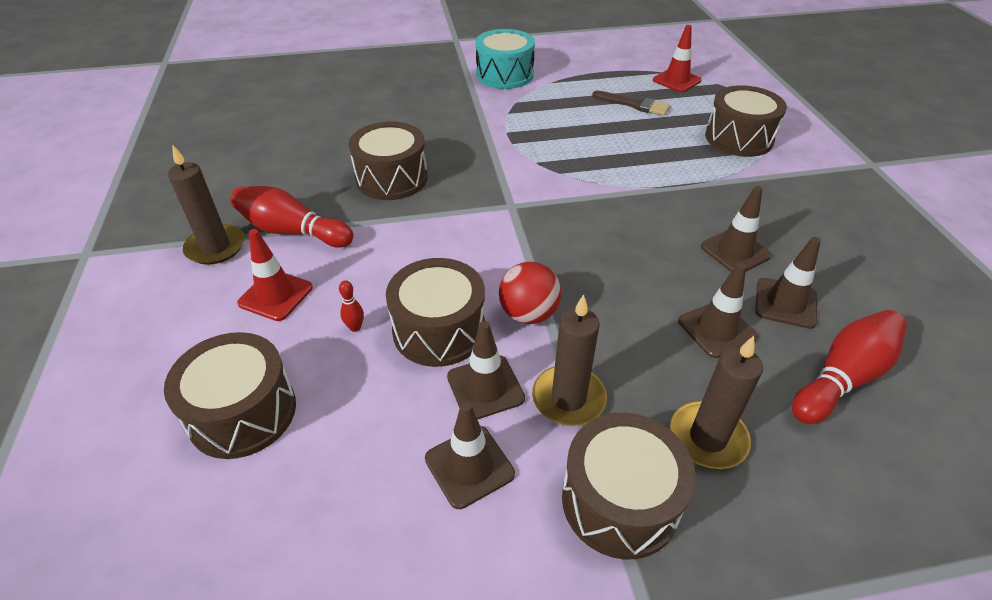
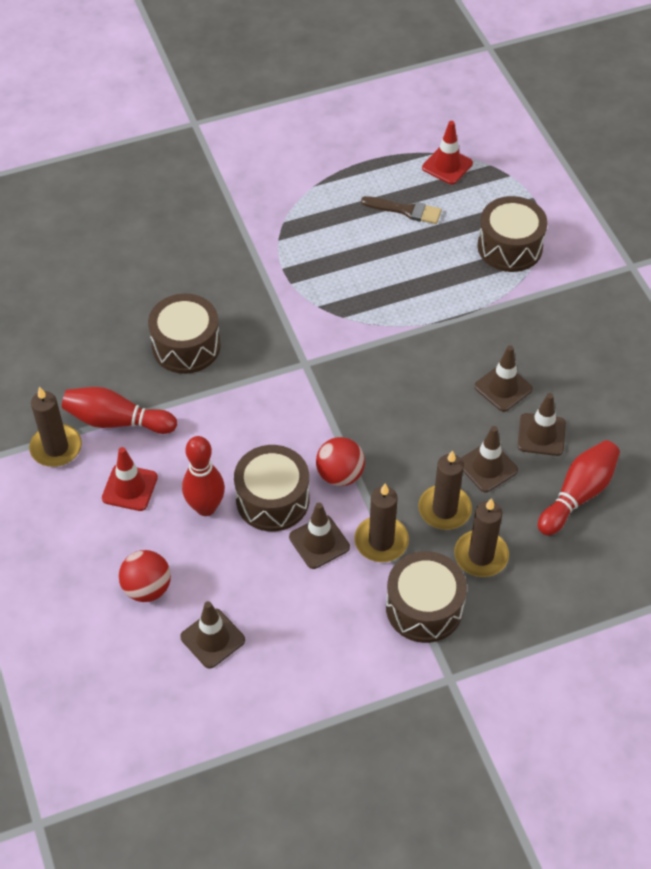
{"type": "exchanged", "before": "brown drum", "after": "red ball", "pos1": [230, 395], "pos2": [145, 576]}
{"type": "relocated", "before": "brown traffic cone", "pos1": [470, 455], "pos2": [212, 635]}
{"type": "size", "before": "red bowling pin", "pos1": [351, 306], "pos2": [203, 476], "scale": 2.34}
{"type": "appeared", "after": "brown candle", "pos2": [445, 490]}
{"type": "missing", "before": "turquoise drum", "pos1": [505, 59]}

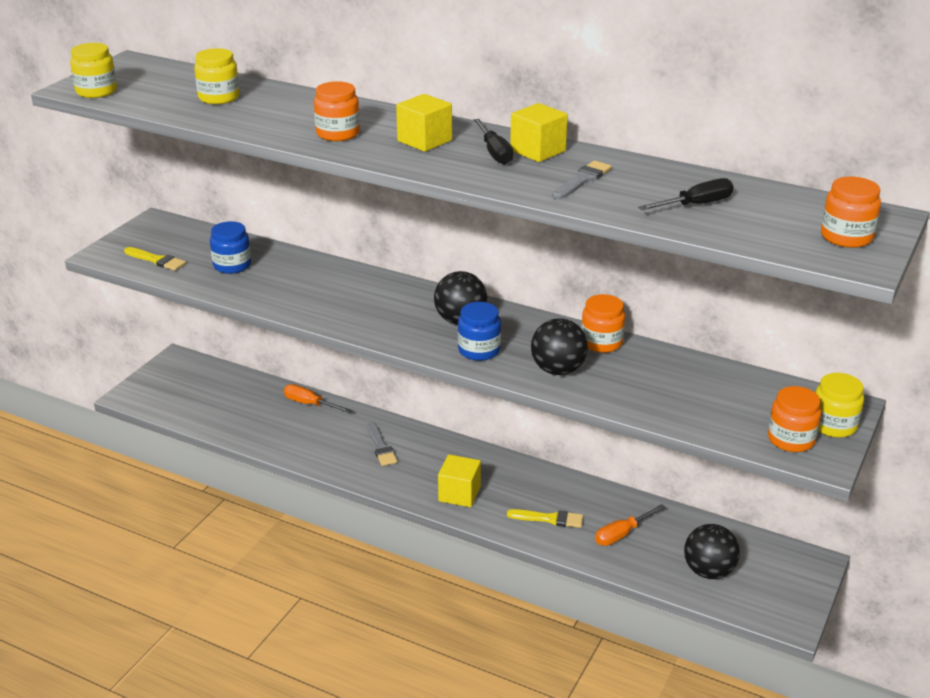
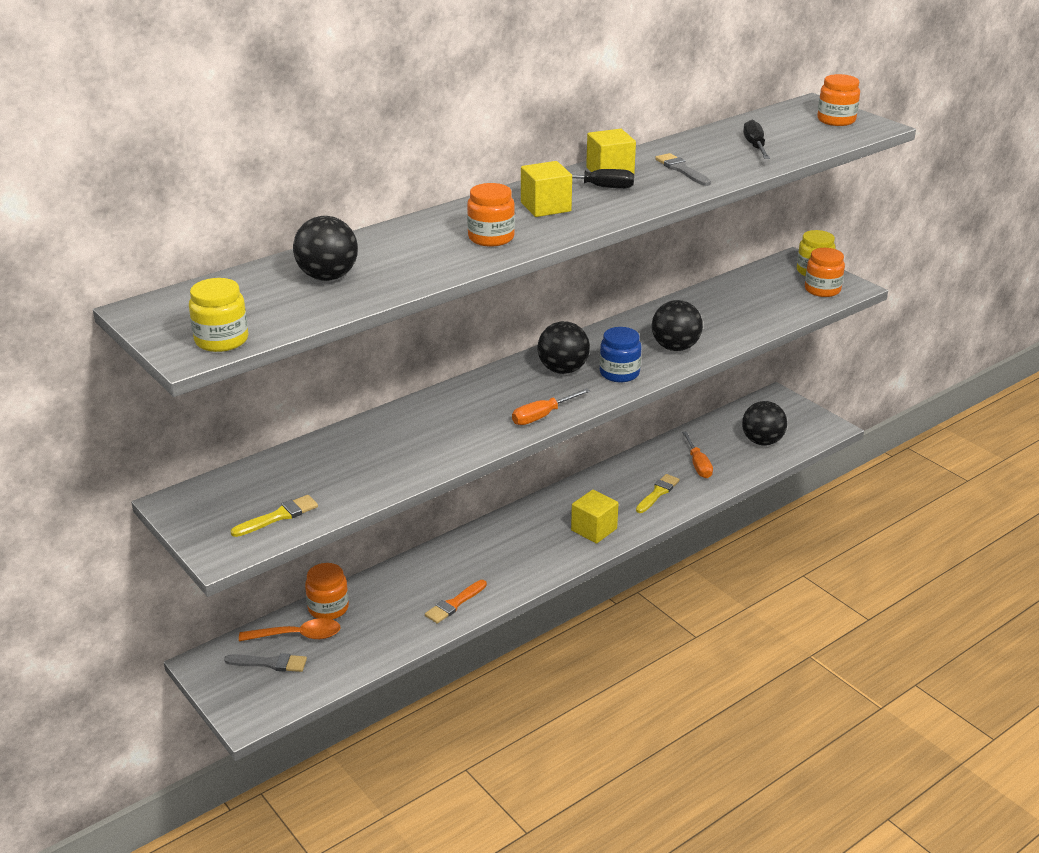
{"type": "relocated", "before": "grey brush", "pos1": [382, 444], "pos2": [265, 662]}
{"type": "appeared", "after": "orange spoon", "pos2": [290, 629]}
{"type": "exchanged", "before": "yellow jar", "after": "black ball", "pos1": [217, 76], "pos2": [325, 248]}
{"type": "relocated", "before": "orange jar", "pos1": [603, 323], "pos2": [327, 591]}
{"type": "appeared", "after": "orange brush", "pos2": [456, 602]}
{"type": "relocated", "before": "orange screwdriver", "pos1": [317, 398], "pos2": [551, 406]}
{"type": "missing", "before": "blue jar", "pos1": [230, 247]}

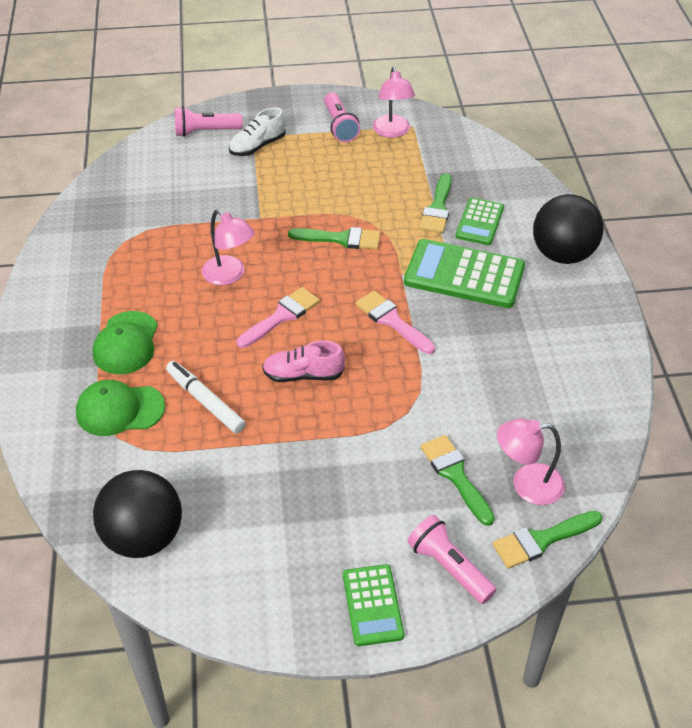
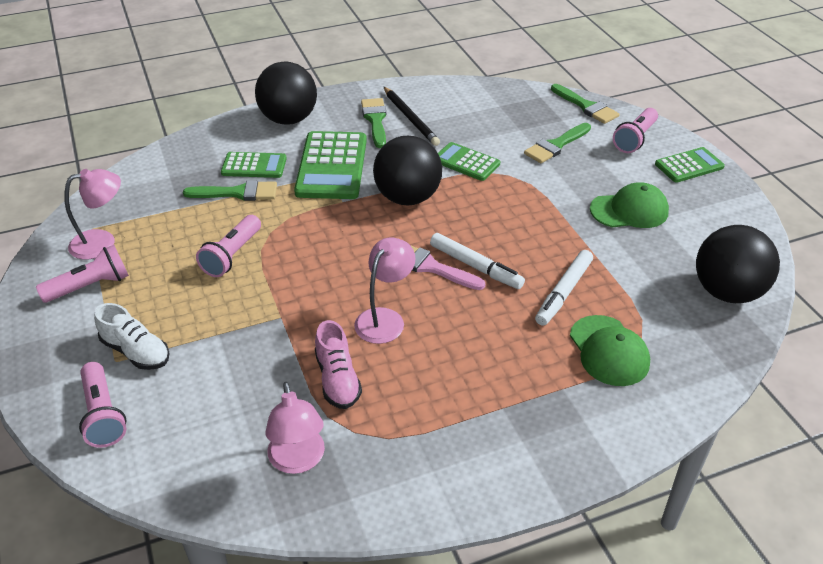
{"type": "appeared", "after": "pink flashlight", "pos2": [228, 246]}
{"type": "relocated", "before": "pink lamp", "pos1": [531, 461], "pos2": [295, 428]}
{"type": "relocated", "before": "pink shoe", "pos1": [303, 361], "pos2": [338, 364]}
{"type": "relocated", "before": "green brush", "pos1": [334, 238], "pos2": [373, 123]}
{"type": "exchanged", "before": "pink brush", "after": "black ball", "pos1": [395, 322], "pos2": [407, 170]}
{"type": "appeared", "after": "black pencil", "pos2": [412, 116]}
{"type": "appeared", "after": "white marker", "pos2": [477, 261]}
{"type": "appeared", "after": "green calculator", "pos2": [469, 161]}
{"type": "relocated", "before": "green cap", "pos1": [125, 342], "pos2": [629, 205]}

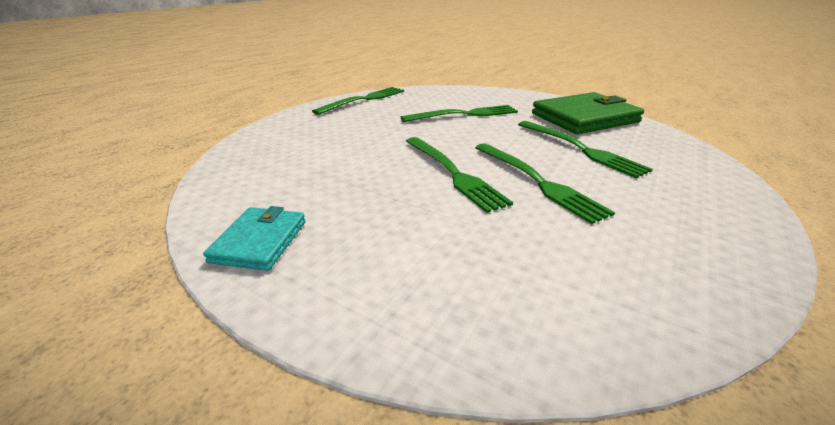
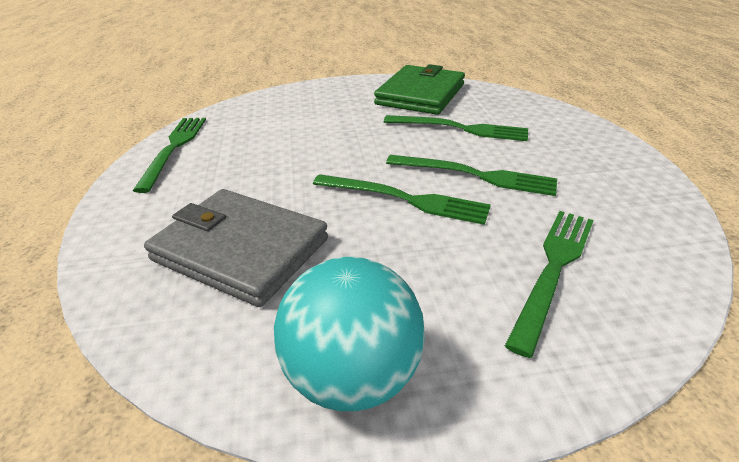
{"type": "appeared", "after": "grey wallet", "pos2": [236, 248]}
{"type": "exchanged", "before": "turquoise wallet", "after": "turquoise ball", "pos1": [254, 238], "pos2": [349, 334]}
{"type": "relocated", "before": "green fork", "pos1": [459, 113], "pos2": [549, 284]}

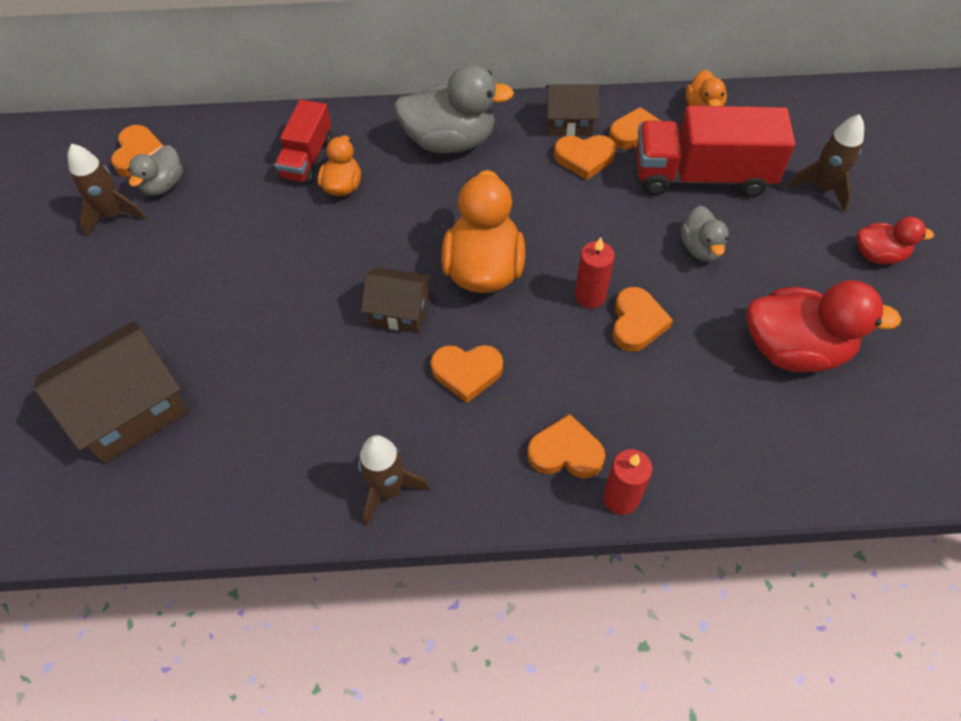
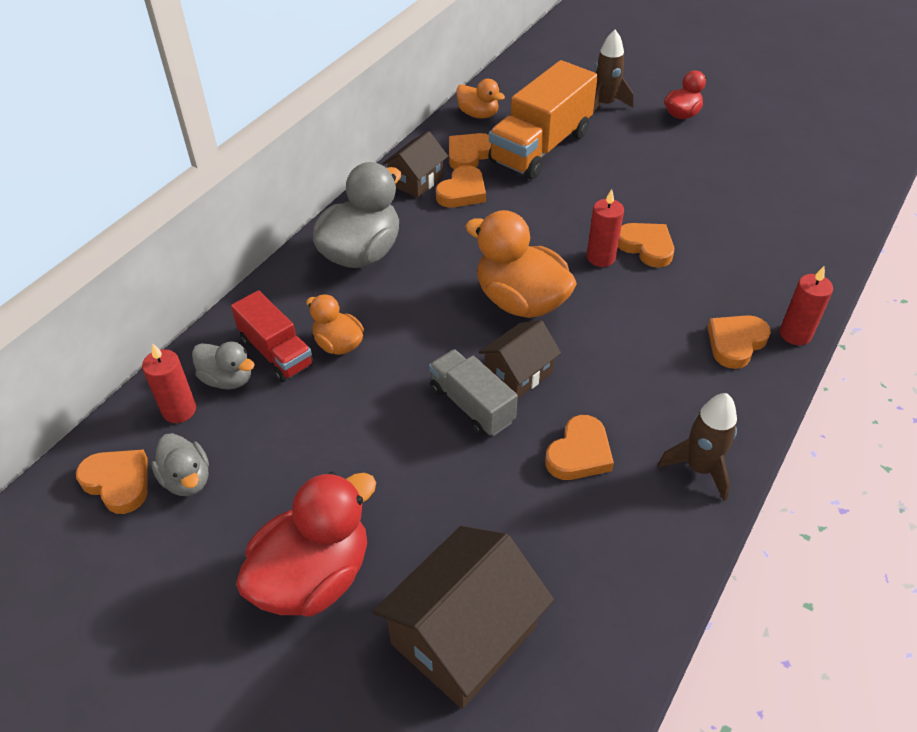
{"type": "appeared", "after": "red candle", "pos2": [169, 383]}
{"type": "relocated", "before": "grey duck", "pos1": [705, 234], "pos2": [223, 366]}
{"type": "relocated", "before": "red duck", "pos1": [824, 326], "pos2": [306, 544]}
{"type": "spun", "before": "brown house", "pos1": [111, 392], "pos2": [463, 617], "turn": 45}
{"type": "appeared", "after": "grey truck", "pos2": [473, 392]}
{"type": "colour", "before": "red truck", "after": "orange truck", "pos1": [715, 152], "pos2": [543, 119]}
{"type": "relocated", "before": "orange heart", "pos1": [467, 374], "pos2": [579, 447]}
{"type": "missing", "before": "brown rocket", "pos1": [107, 190]}

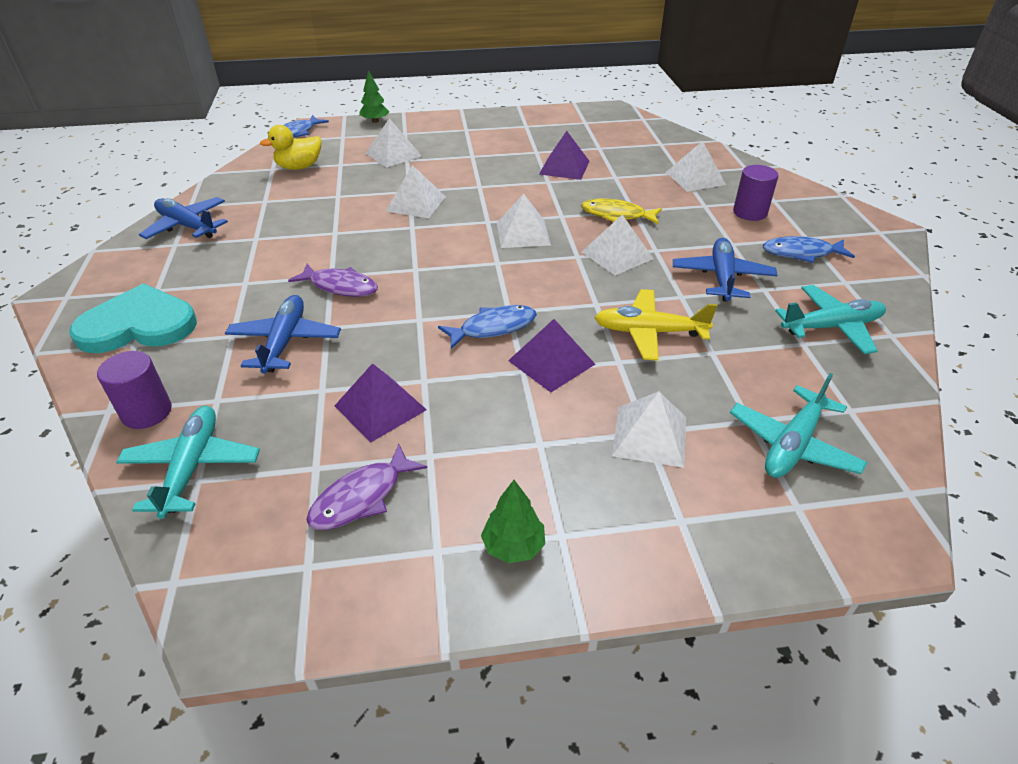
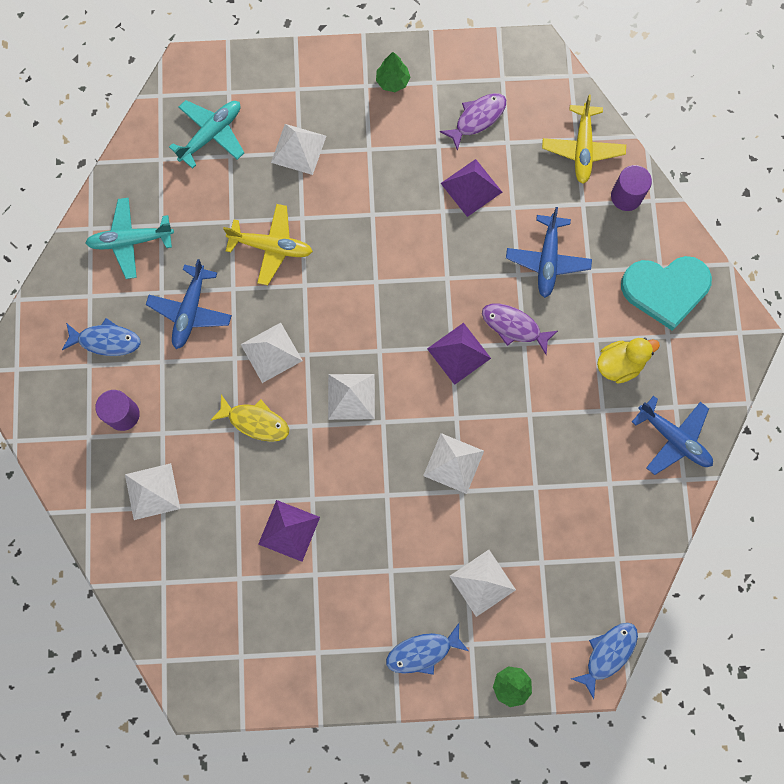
{"type": "relocated", "before": "blue fish", "pos1": [487, 327], "pos2": [427, 649]}
{"type": "relocated", "before": "purple pyramid", "pos1": [551, 355], "pos2": [459, 354]}
{"type": "colour", "before": "turquoise plane", "after": "yellow plane", "pos1": [188, 462], "pos2": [584, 139]}
{"type": "relocated", "before": "yellow duck", "pos1": [290, 147], "pos2": [628, 360]}

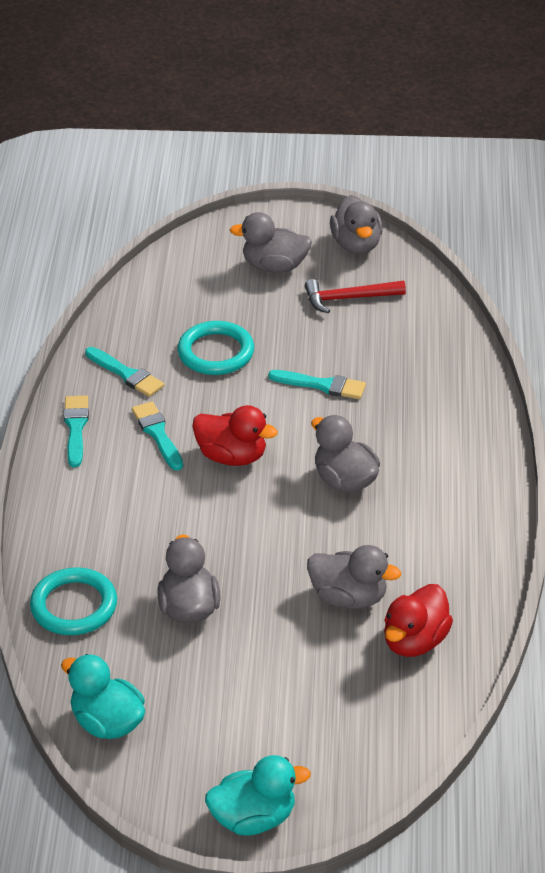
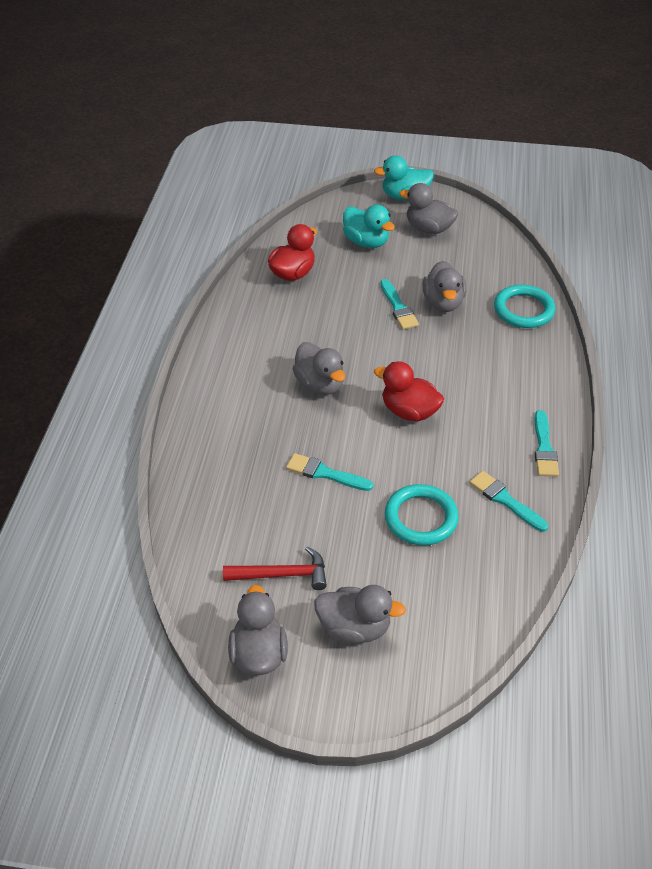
{"type": "relocated", "before": "turquoise duck", "pos1": [103, 696], "pos2": [369, 226]}
{"type": "relocated", "before": "turquoise brush", "pos1": [157, 436], "pos2": [399, 304]}
{"type": "relocated", "before": "grey duck", "pos1": [354, 577], "pos2": [428, 208]}

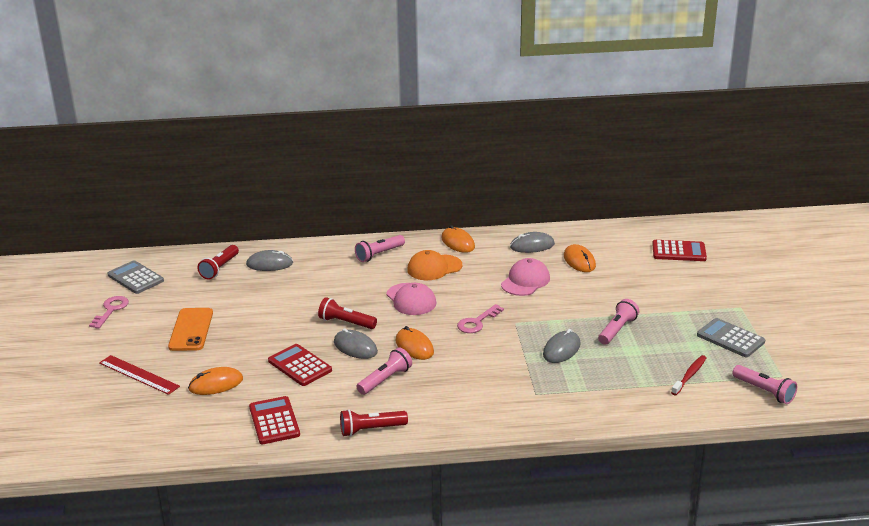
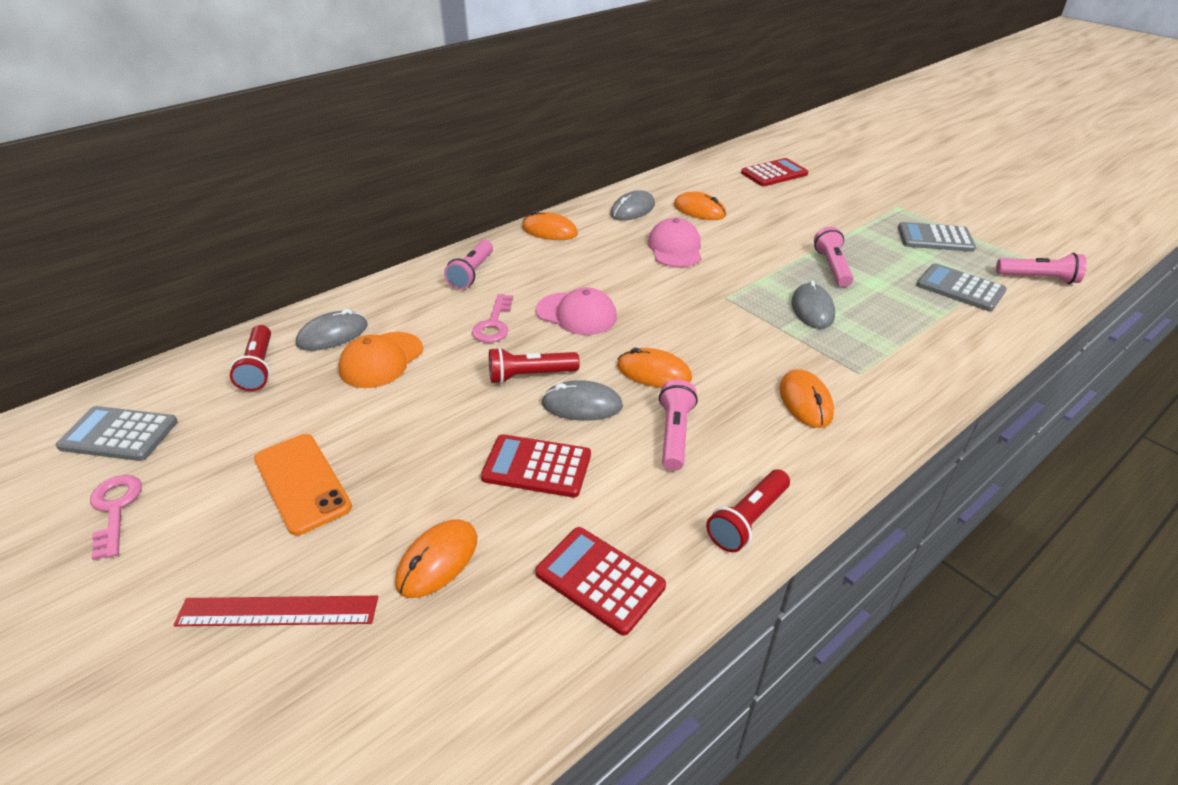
{"type": "relocated", "before": "orange cap", "pos1": [434, 265], "pos2": [380, 360]}
{"type": "relocated", "before": "pink key", "pos1": [480, 318], "pos2": [492, 318]}
{"type": "appeared", "after": "orange mouse", "pos2": [806, 398]}
{"type": "exchanged", "before": "red toothbrush", "after": "grey calculator", "pos1": [688, 375], "pos2": [962, 287]}

